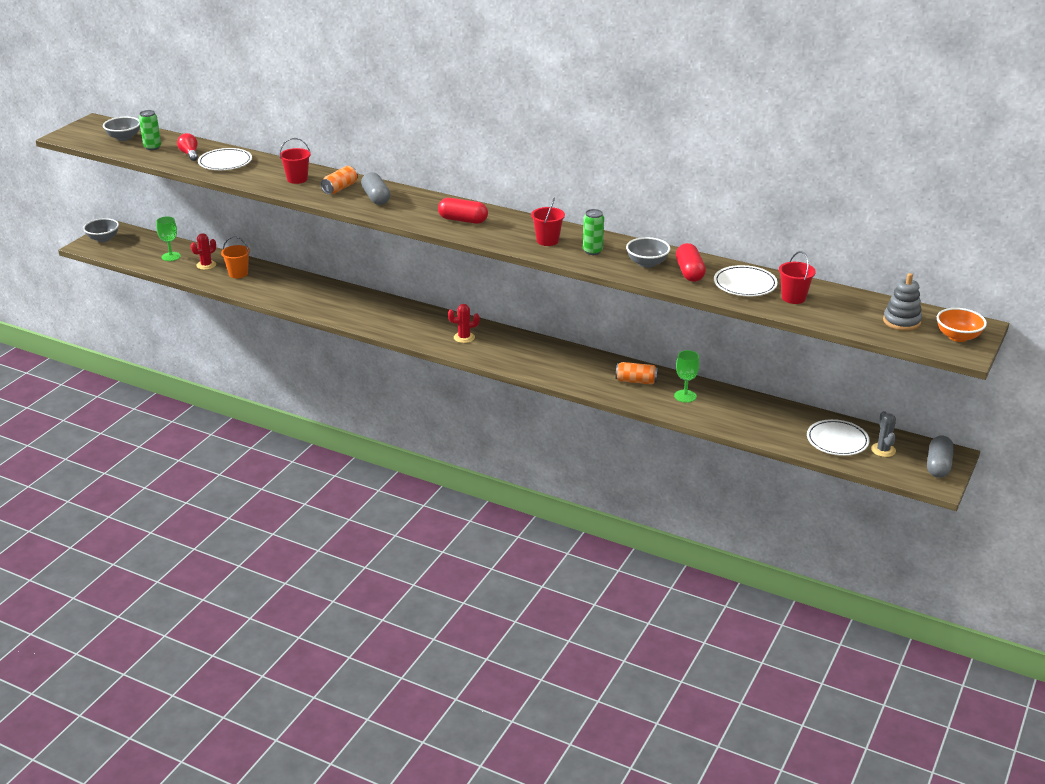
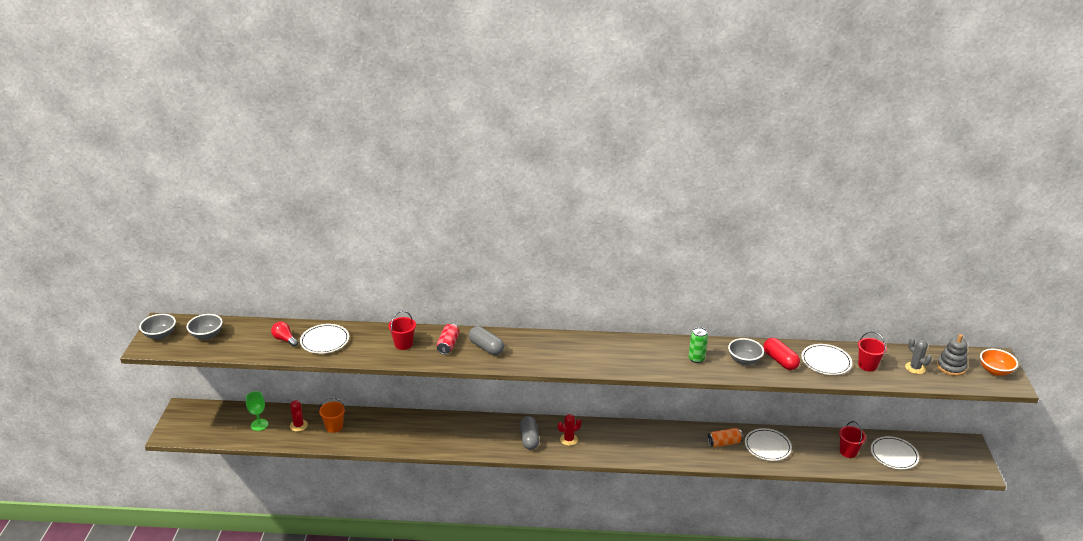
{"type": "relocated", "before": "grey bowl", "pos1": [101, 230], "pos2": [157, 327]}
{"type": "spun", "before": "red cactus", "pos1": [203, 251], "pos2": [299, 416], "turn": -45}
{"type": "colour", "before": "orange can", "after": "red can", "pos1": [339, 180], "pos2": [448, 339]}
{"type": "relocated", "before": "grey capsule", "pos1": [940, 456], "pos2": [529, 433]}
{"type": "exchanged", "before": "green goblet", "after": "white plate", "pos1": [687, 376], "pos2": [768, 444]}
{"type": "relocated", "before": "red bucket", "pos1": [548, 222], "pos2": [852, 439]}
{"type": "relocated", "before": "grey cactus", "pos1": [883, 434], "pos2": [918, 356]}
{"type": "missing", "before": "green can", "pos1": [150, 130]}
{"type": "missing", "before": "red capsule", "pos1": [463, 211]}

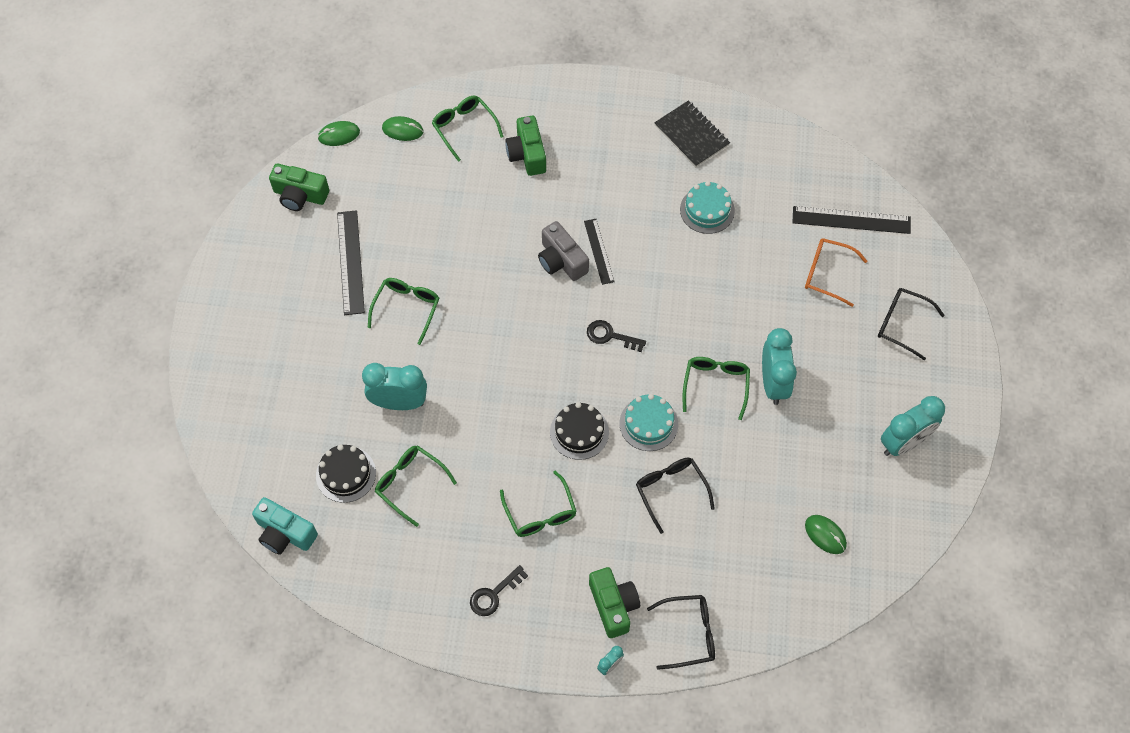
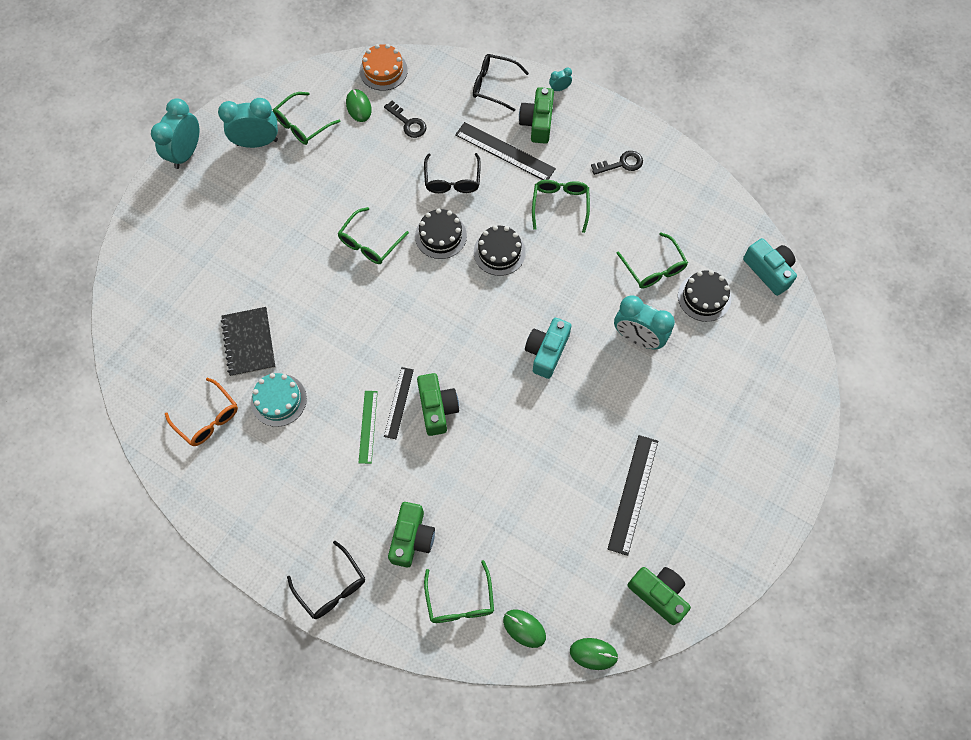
{"type": "relocated", "before": "turquoise clock", "pos1": [779, 366], "pos2": [175, 133]}
{"type": "relocated", "before": "orange glasses", "pos1": [836, 272], "pos2": [201, 412]}
{"type": "relocated", "before": "black notebook", "pos1": [692, 133], "pos2": [248, 342]}
{"type": "relocated", "before": "green glasses", "pos1": [403, 311], "pos2": [306, 118]}
{"type": "relocated", "before": "black glasses", "pos1": [911, 324], "pos2": [326, 580]}
{"type": "appeared", "after": "green ruler", "pos2": [368, 427]}
{"type": "appeared", "after": "orange cake", "pos2": [384, 67]}
{"type": "relocated", "before": "black key", "pos1": [616, 336], "pos2": [405, 119]}
{"type": "colour", "before": "turquoise cake", "after": "black cake", "pos1": [648, 422], "pos2": [441, 233]}
{"type": "colour", "before": "grey camera", "after": "green camera", "pos1": [563, 251], "pos2": [438, 404]}
{"type": "relocated", "before": "black ruler", "pos1": [851, 220], "pos2": [505, 151]}
{"type": "appeared", "after": "turquoise camera", "pos2": [548, 348]}

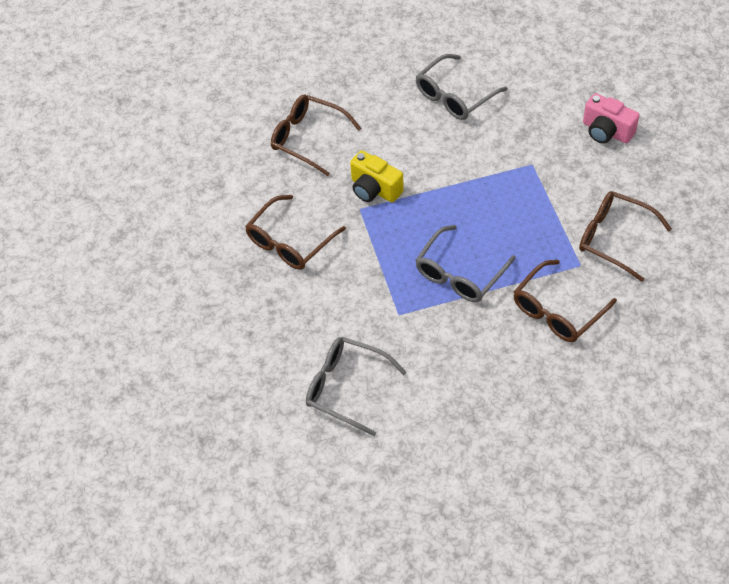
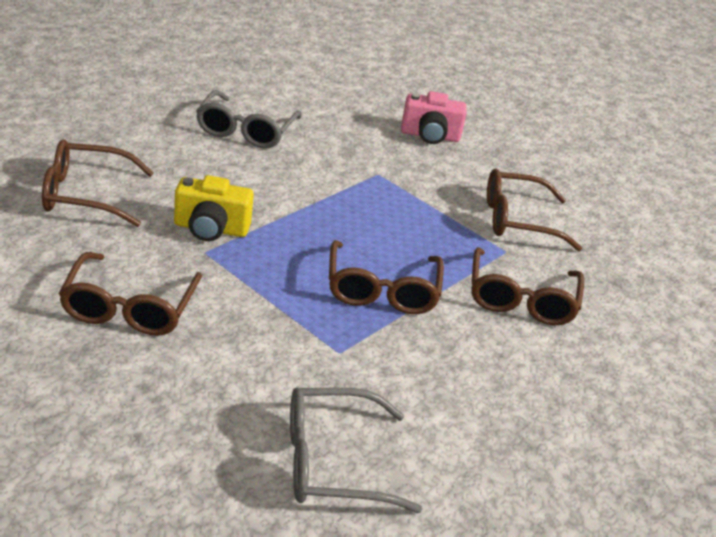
{"type": "colour", "before": "grey glasses", "after": "brown glasses", "pos1": [465, 263], "pos2": [386, 277]}

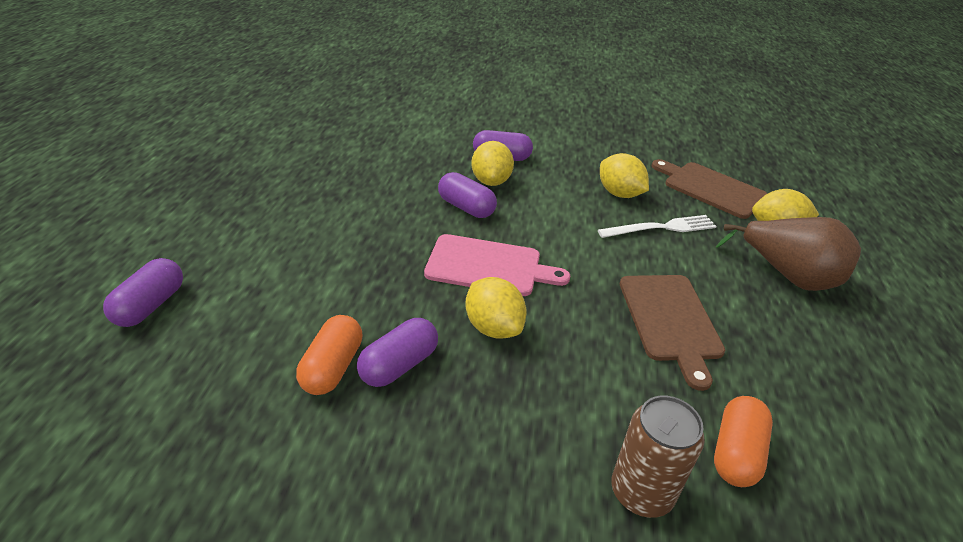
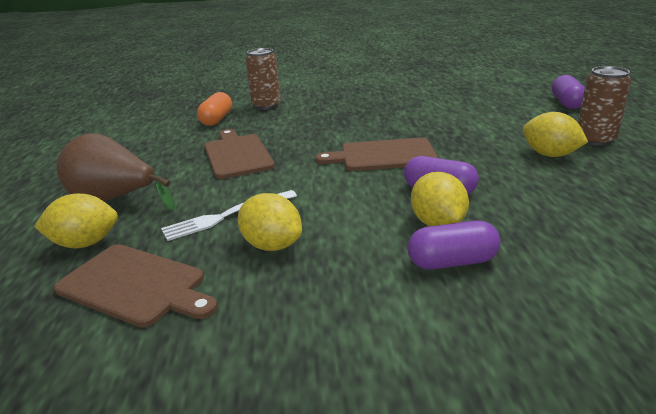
{"type": "colour", "before": "pink cutting board", "after": "brown cutting board", "pos1": [497, 265], "pos2": [377, 154]}
{"type": "relocated", "before": "yellow lemon", "pos1": [496, 308], "pos2": [555, 134]}
{"type": "appeared", "after": "brown can", "pos2": [604, 106]}
{"type": "missing", "before": "orange capsule", "pos1": [329, 355]}
{"type": "missing", "before": "purple capsule", "pos1": [397, 352]}

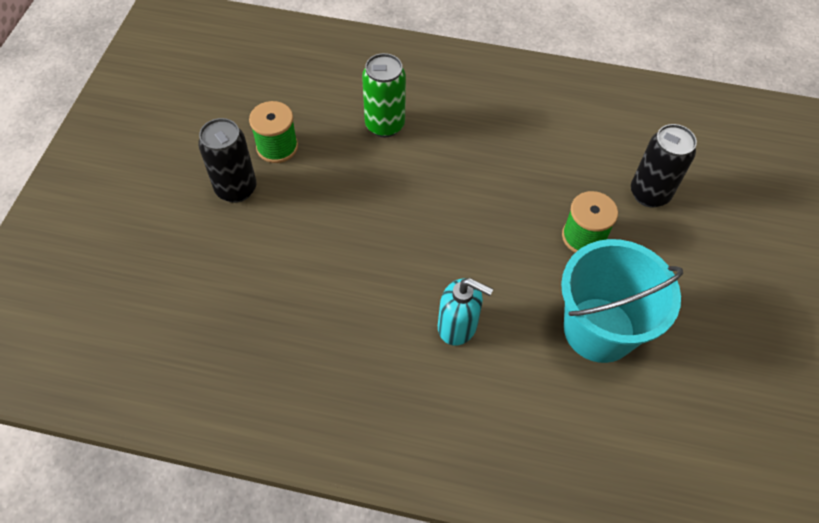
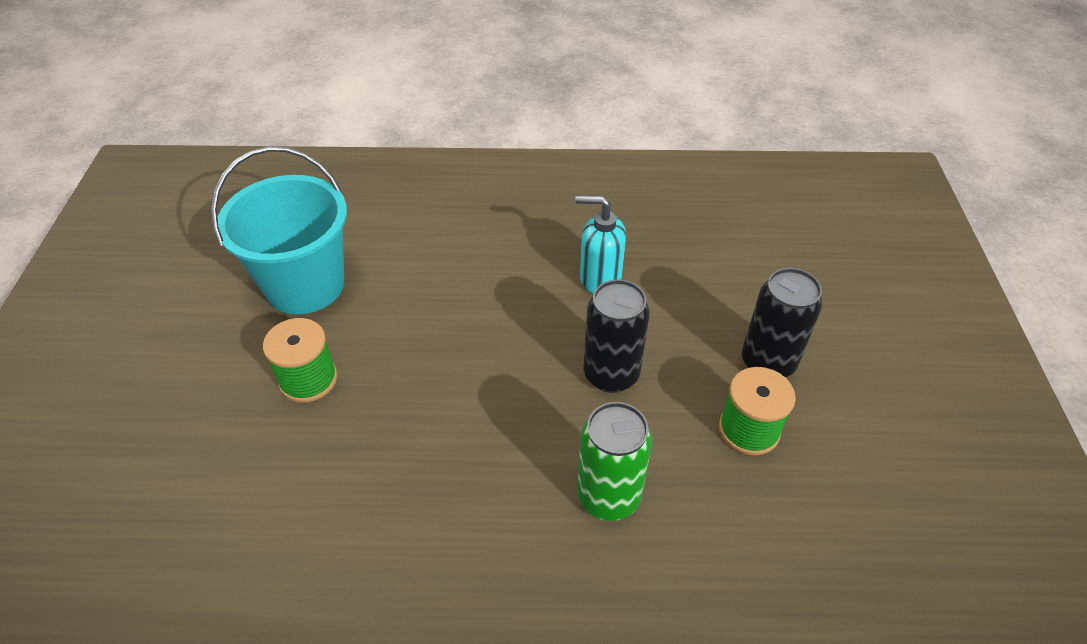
{"type": "relocated", "before": "turquoise soap dispenser", "pos1": [465, 311], "pos2": [600, 244]}
{"type": "relocated", "before": "black can", "pos1": [664, 165], "pos2": [617, 336]}

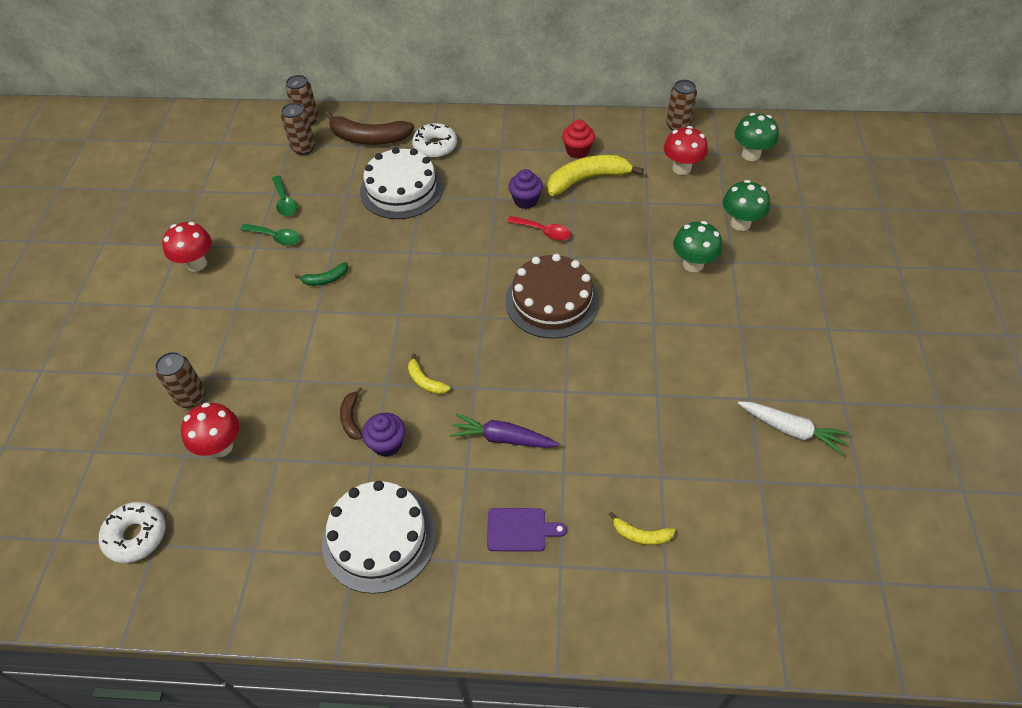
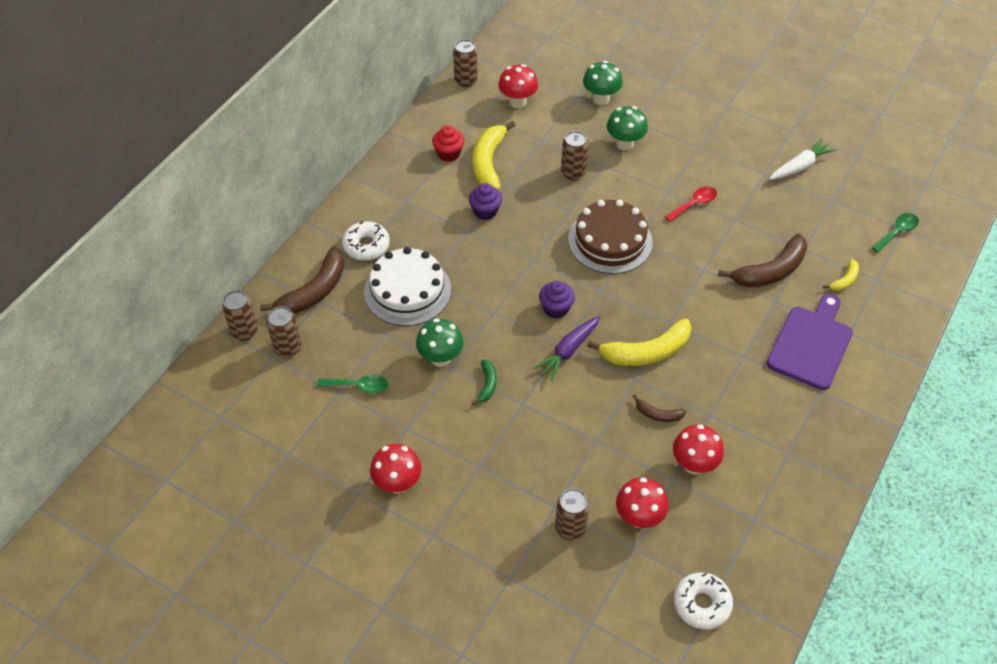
{"type": "relocated", "before": "green mushroom", "pos1": [756, 137], "pos2": [440, 342]}
{"type": "relocated", "before": "purple carrot", "pos1": [504, 430], "pos2": [567, 348]}
{"type": "relocated", "before": "purple cupcake", "pos1": [383, 435], "pos2": [557, 300]}
{"type": "appeared", "after": "brown can", "pos2": [575, 155]}
{"type": "size", "before": "yellow banana", "pos1": [429, 373], "pos2": [639, 342], "scale": 2.03}
{"type": "relocated", "before": "red spoon", "pos1": [539, 228], "pos2": [691, 204]}
{"type": "appeared", "after": "red mushroom", "pos2": [698, 449]}
{"type": "appeared", "after": "brown banana", "pos2": [762, 260]}
{"type": "size", "before": "purple cutting board", "pos1": [527, 530], "pos2": [810, 342], "scale": 1.83}
{"type": "relocated", "before": "green spoon", "pos1": [270, 234], "pos2": [895, 233]}
{"type": "missing", "before": "white cake", "pos1": [379, 537]}

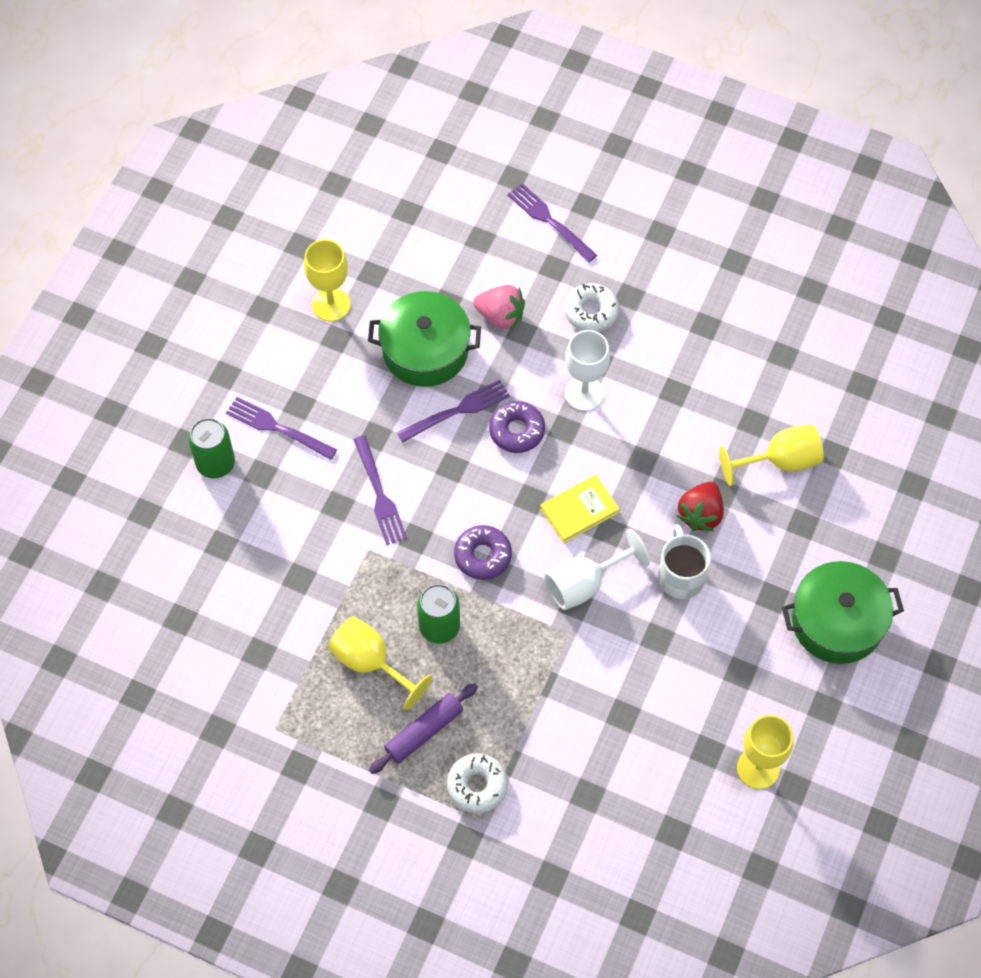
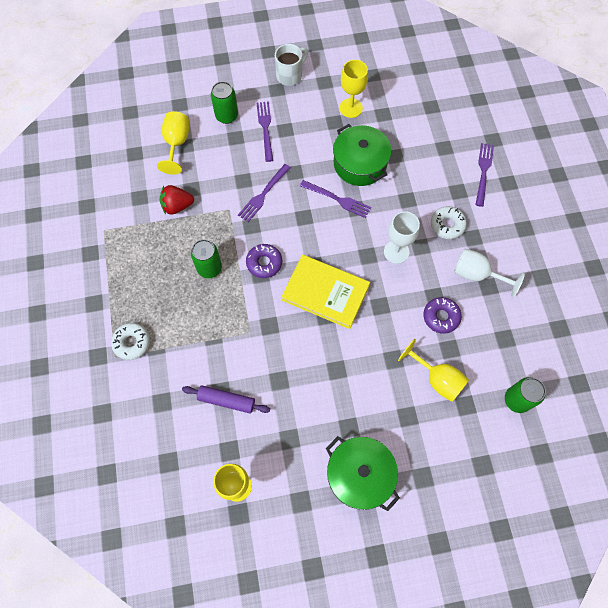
{"type": "relocated", "before": "yellow goblet", "pos1": [380, 663], "pos2": [173, 143]}
{"type": "relocated", "before": "red strawberry", "pos1": [700, 506], "pos2": [176, 200]}
{"type": "relocated", "before": "purple rolling pin", "pos1": [423, 728], "pos2": [226, 399]}
{"type": "relocated", "before": "white mug", "pos1": [684, 561], "pos2": [291, 65]}
{"type": "size", "before": "yellow book", "pos1": [580, 509], "pos2": [325, 292], "scale": 1.74}
{"type": "relocated", "before": "purple donut", "pos1": [517, 427], "pos2": [442, 315]}
{"type": "relocated", "before": "white goblet", "pos1": [597, 569], "pos2": [489, 273]}
{"type": "appeared", "after": "green can", "pos2": [525, 395]}
{"type": "missing", "before": "pink strawberry", "pos1": [499, 308]}

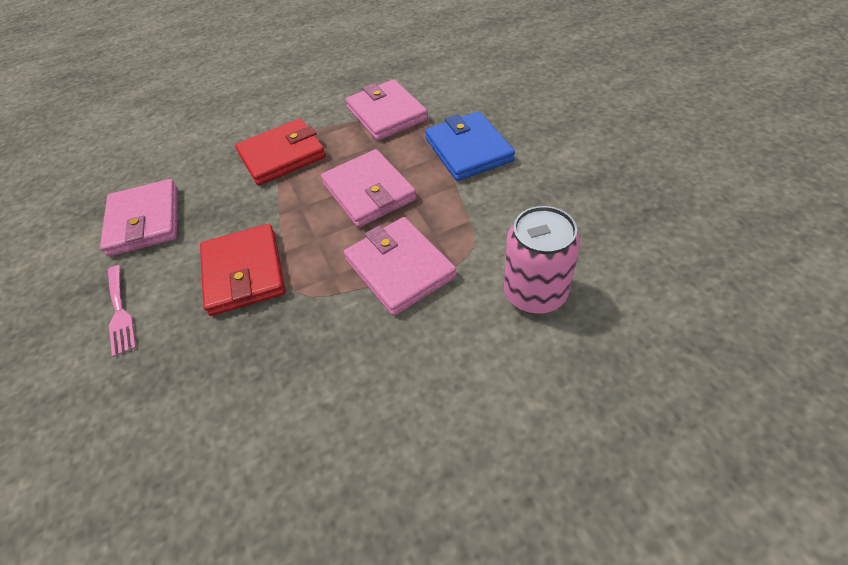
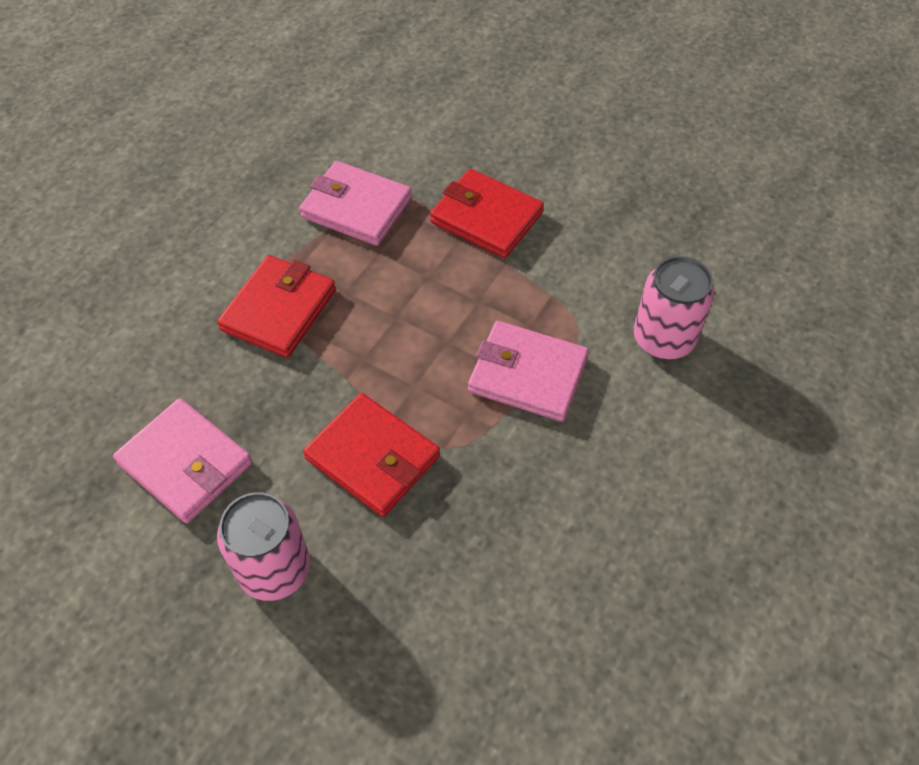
{"type": "exchanged", "before": "pink fork", "after": "pink can", "pos1": [122, 311], "pos2": [263, 546]}
{"type": "colour", "before": "blue wallet", "after": "red wallet", "pos1": [470, 146], "pos2": [487, 213]}
{"type": "missing", "before": "pink wallet", "pos1": [369, 188]}

